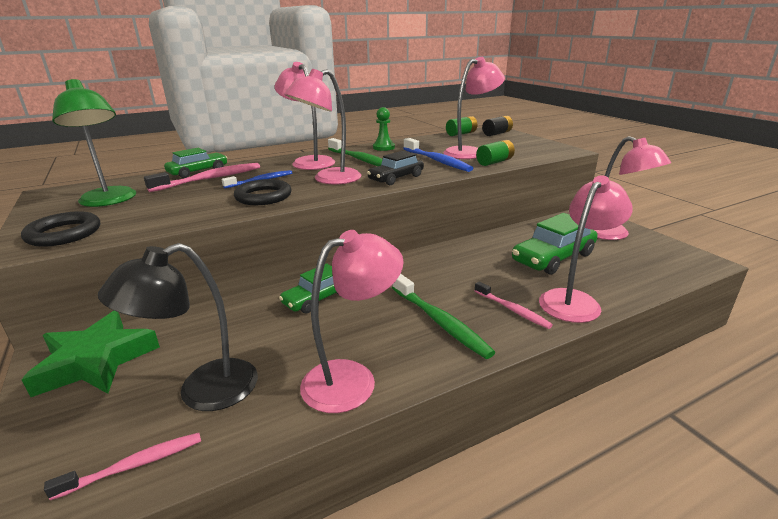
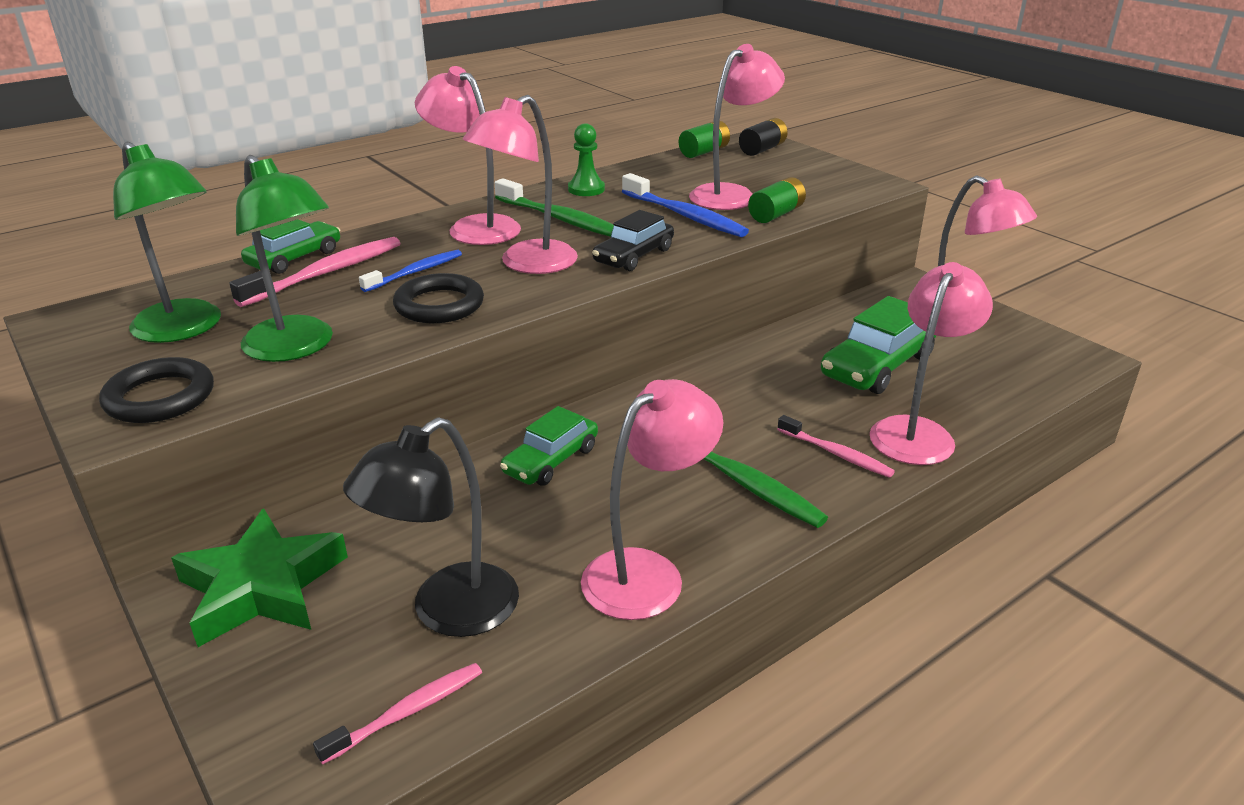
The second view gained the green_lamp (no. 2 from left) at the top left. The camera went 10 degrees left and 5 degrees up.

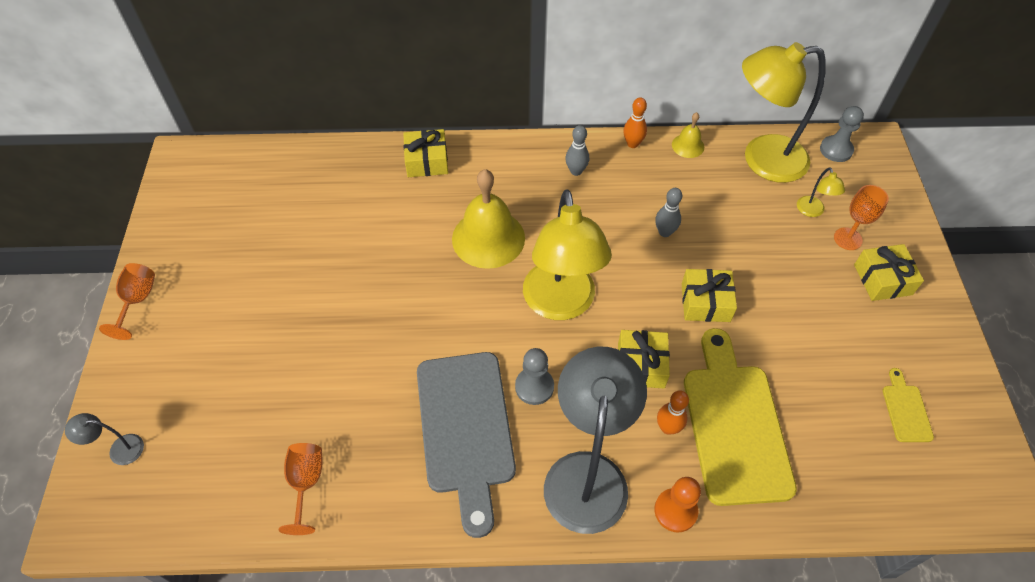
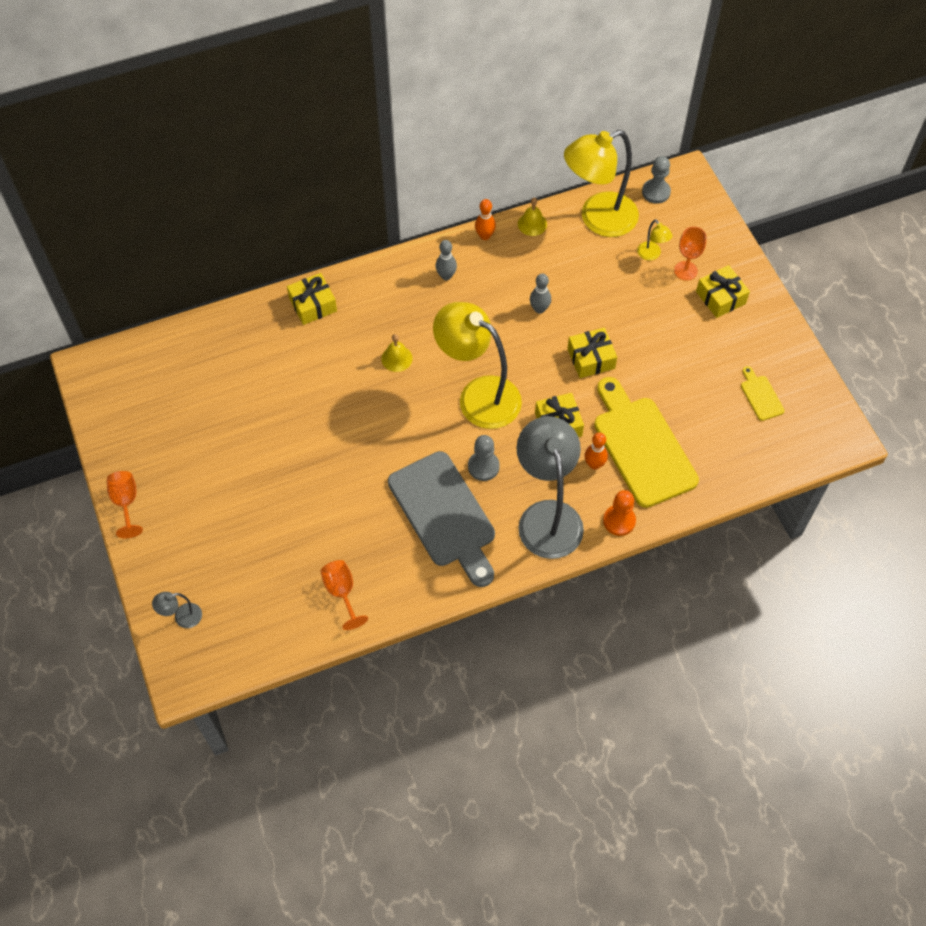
The size of the yellow_bell (no. 1 from left) at the centre changed by a factor of 0.48. The yellow_lamp (no. 1 from left) at the centre ended up facing another way, 150 degrees clockwise from before. The camera went 20 degrees left and 5 degrees up.

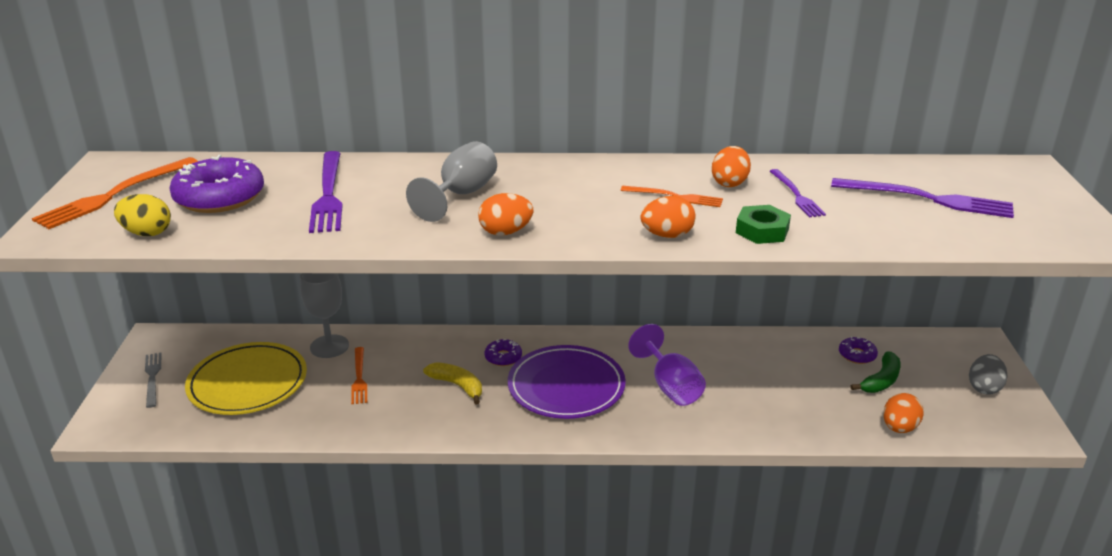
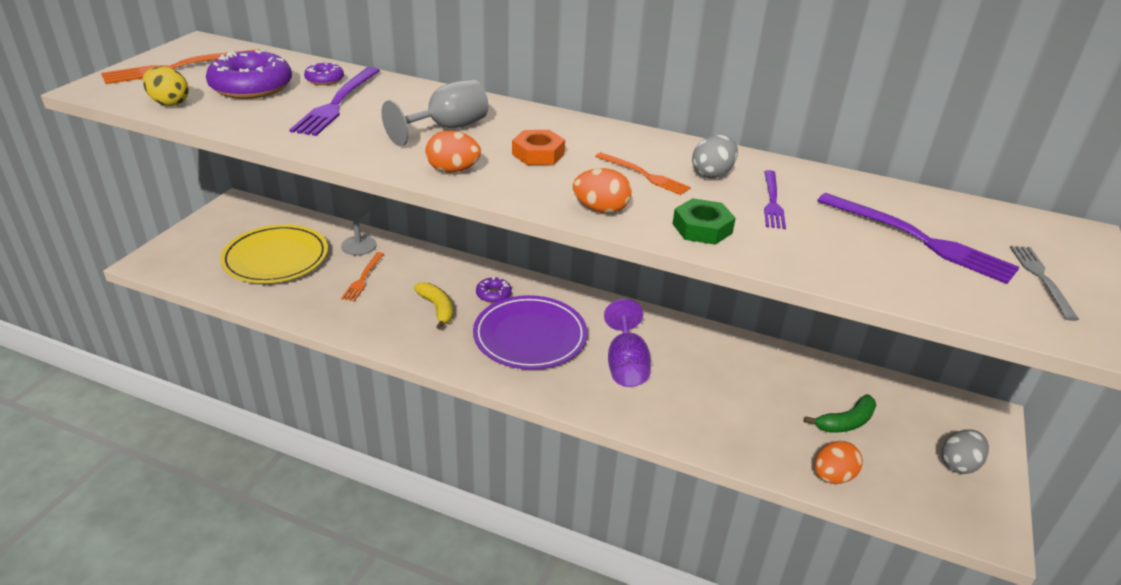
The purple_donut (no. 3 from left in the first image) ended up elsewhere, having gone from the middle right to the top left. The second view gained the orange_nut at the top centre. What was the orange_egg (no. 3 from left) at the top centre turned into the grey_egg (no. 1 from left) at the top centre. The grey_fork ended up elsewhere, having gone from the bottom left to the middle right. The camera went 20 degrees right and 5 degrees up.

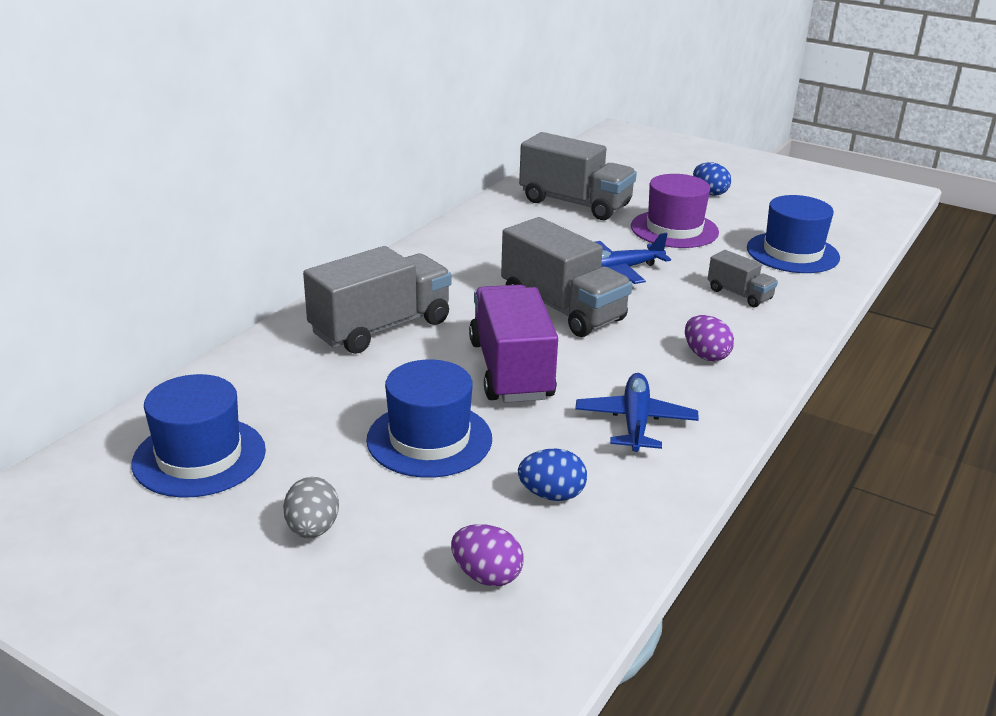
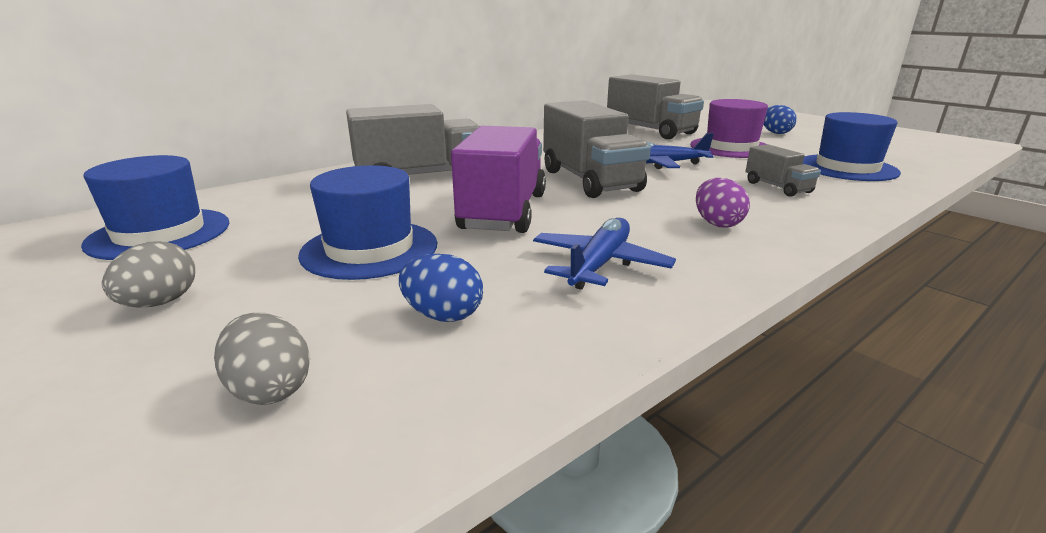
What was the purple_egg (no. 1 from left) at the bottom centre turned into the grey_egg (no. 2 from left) at the bottom left. The camera went 20 degrees right and 5 degrees down.

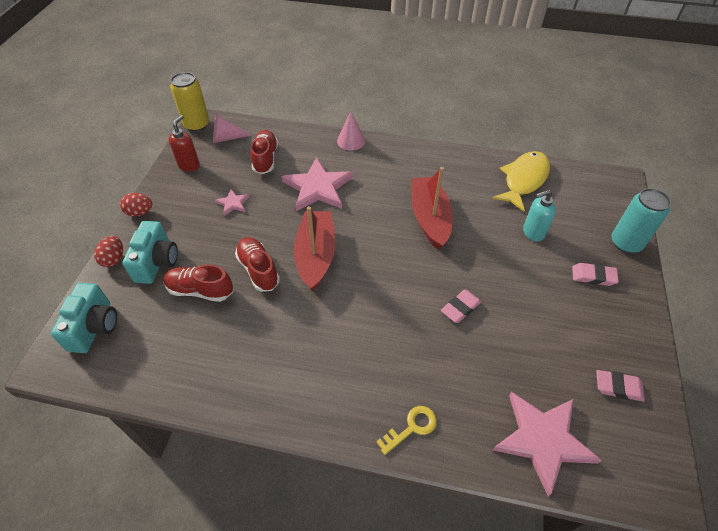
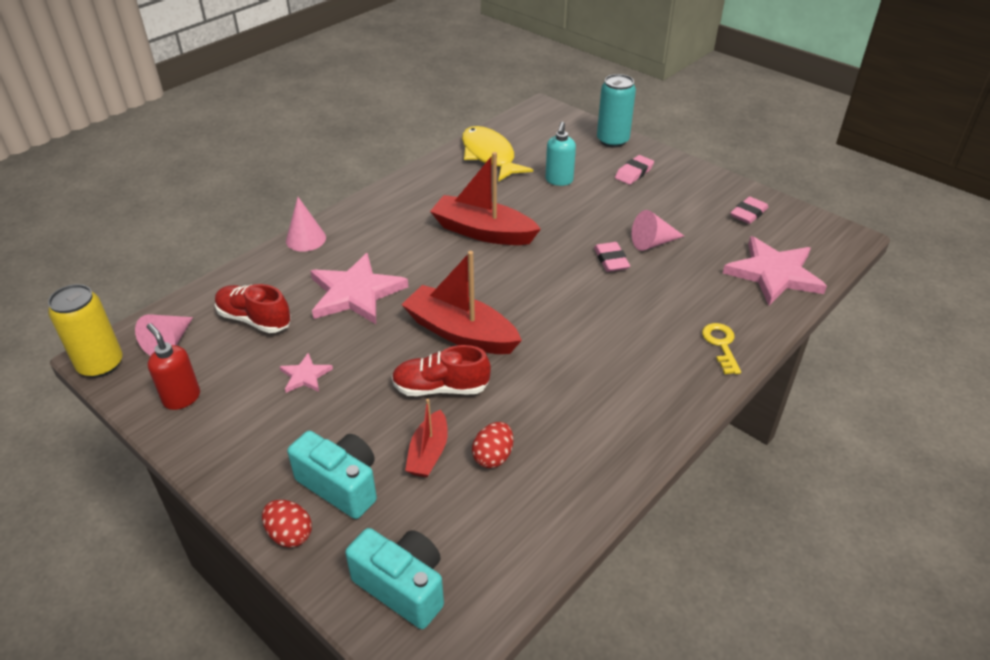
Where the red_shoe (no. 1 from left) stood at the middle left, the red_boat (no. 1 from left) came to stand at the centre. The red_egg (no. 2 from left) ended up elsewhere, having gone from the middle left to the bottom centre. The second view gained the pink_cone (no. 3 from left) at the centre. The camera went 60 degrees left and 10 degrees down.

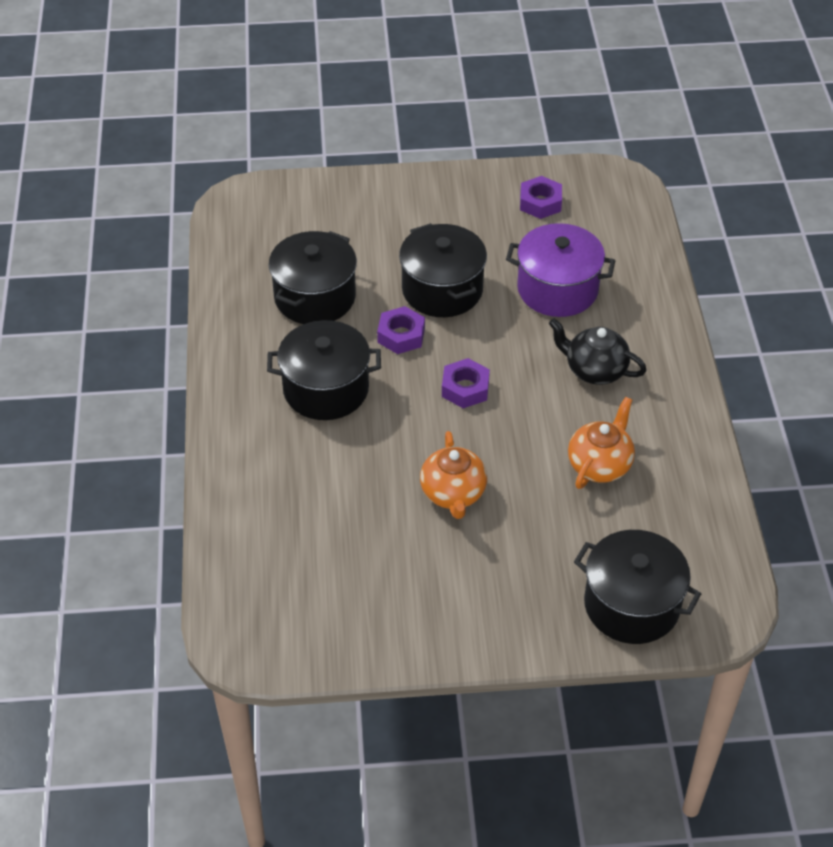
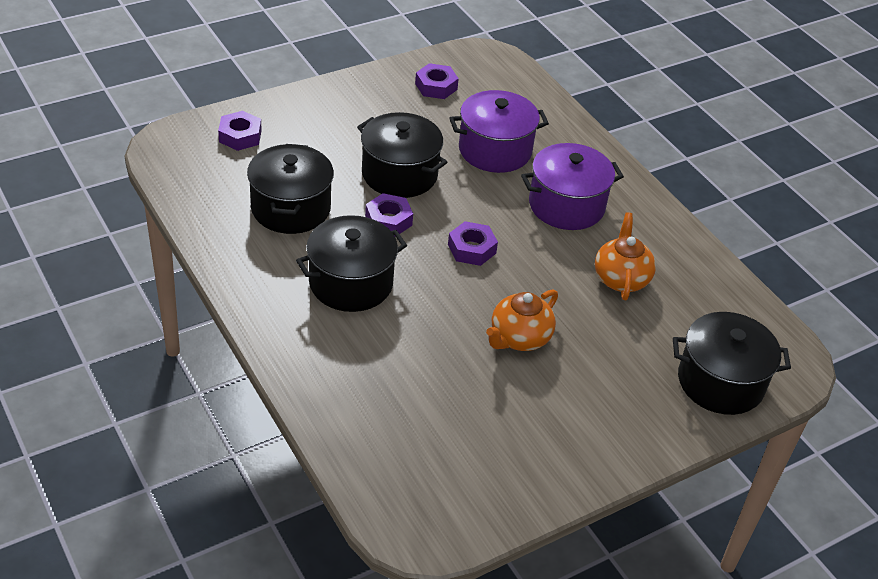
The second view gained the purple_nut (no. 1 from left) at the top left. The orange_teapot (no. 1 from left) at the centre ended up facing another way, 75 degrees clockwise from before. Where the black_teapot stood at the middle right, the purple_pot (no. 2 from left) came to stand at the top centre. The camera went 30 degrees left and 5 degrees down.

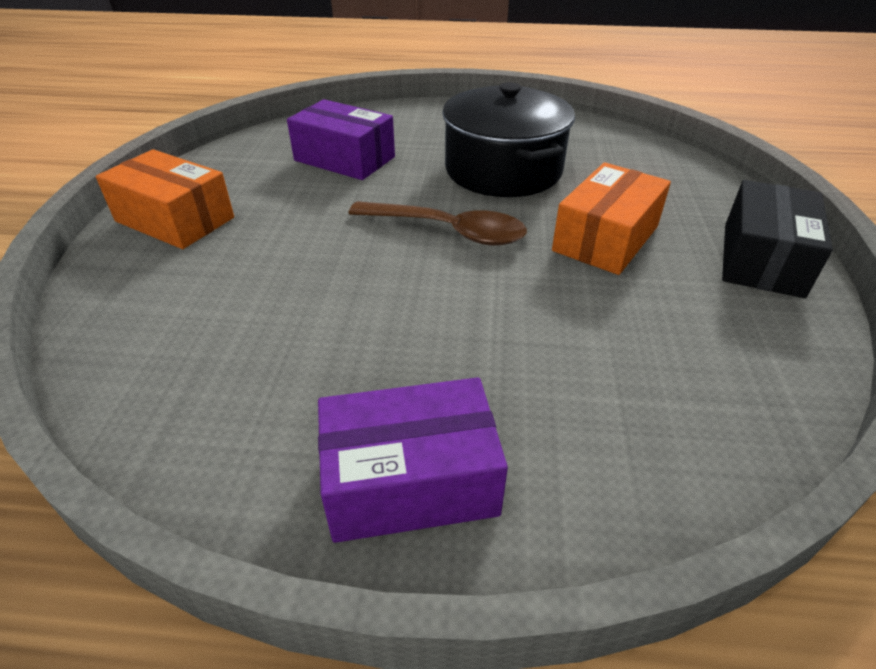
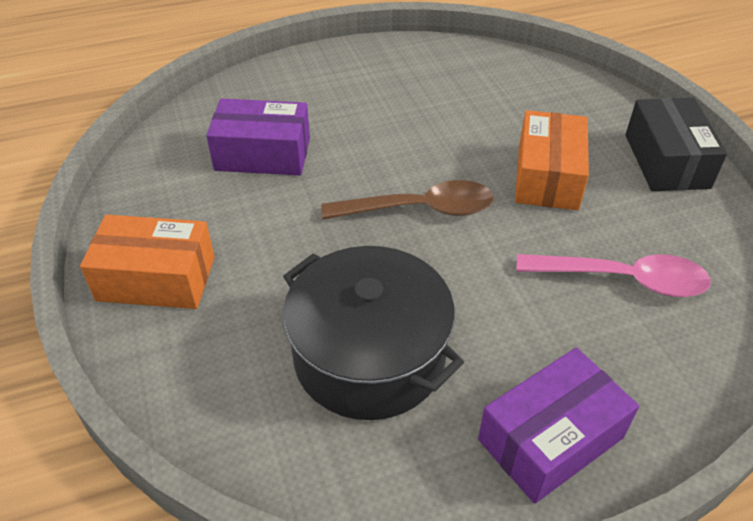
The black_pot ended up elsewhere, having gone from the top centre to the centre. The second view gained the pink_spoon at the middle right. The camera went 25 degrees left and 5 degrees up.

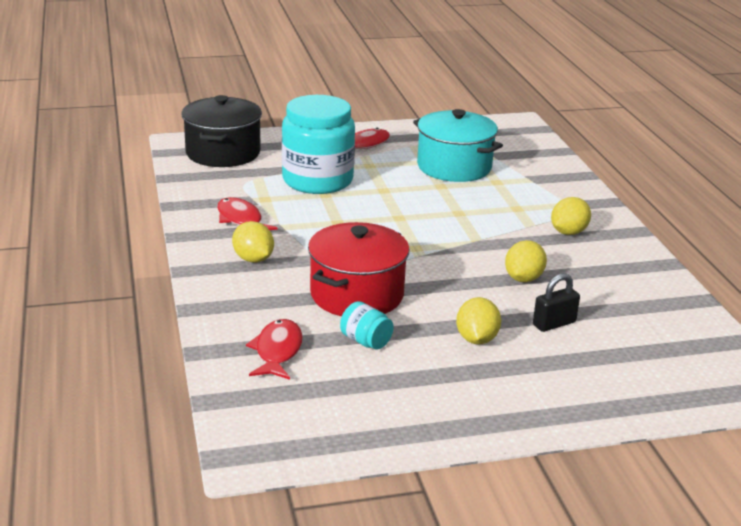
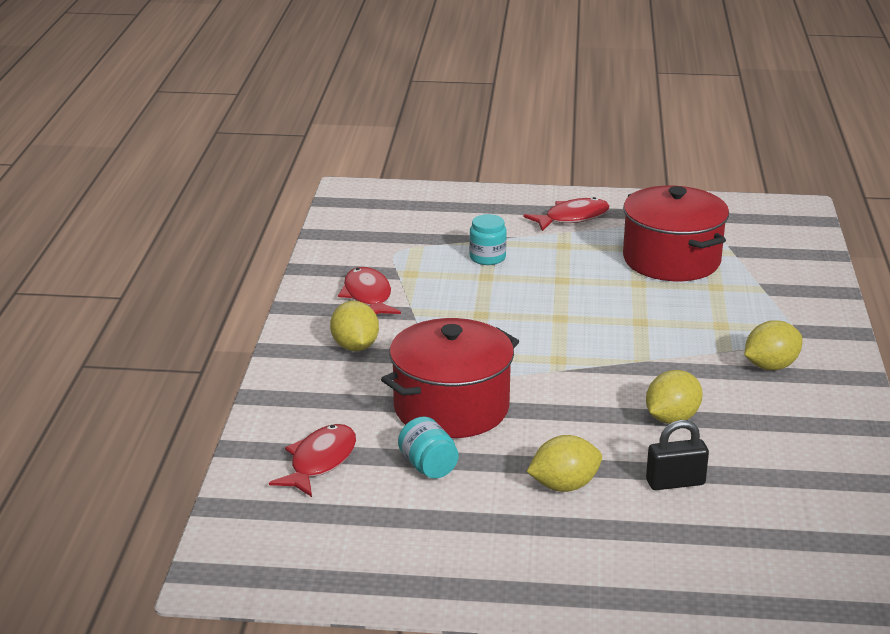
The size of the turquoise_jar (no. 1 from left in the first image) at the top centre changed by a factor of 0.41. The yellow_lemon (no. 2 from left) at the centre ended up facing another way, 45 degrees clockwise from before. What was the turquoise_pot at the top centre turned into the red_pot (no. 2 from left) at the middle right. The second view lost the black_pot at the top left. The camera went 20 degrees right and 0 degrees up.

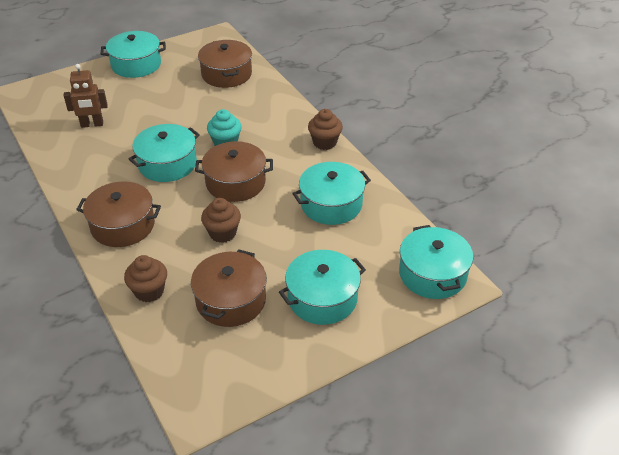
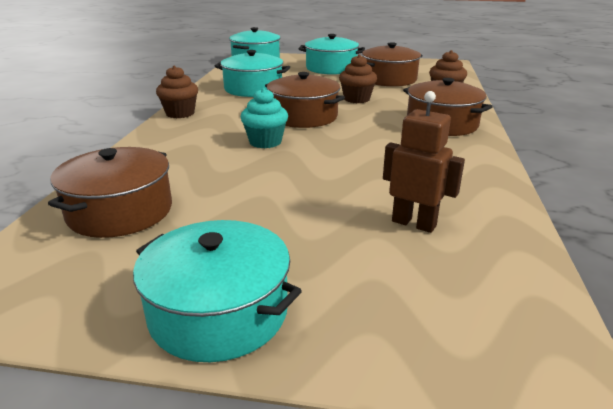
The second view lost the turquoise_pot (no. 2 from left) at the middle left. The camera went 140 degrees left and 15 degrees down.

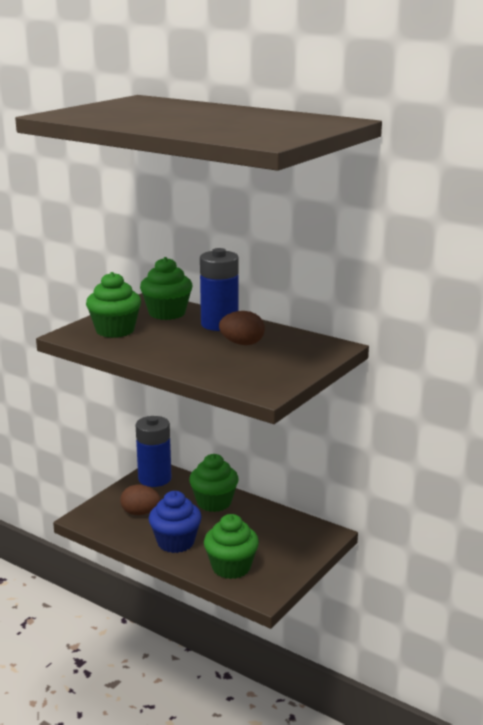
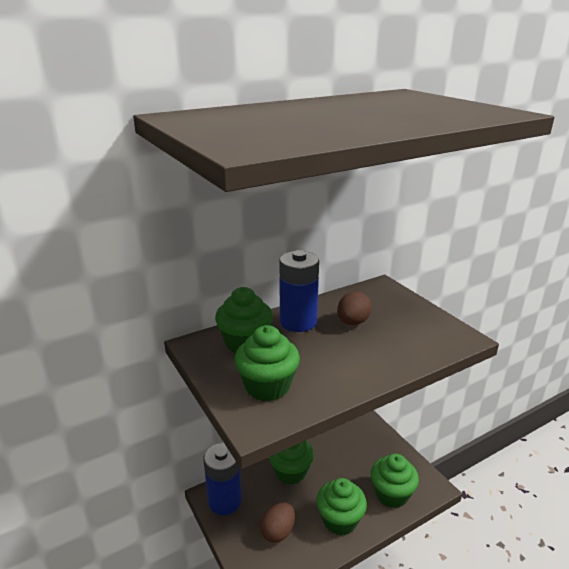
What was the blue_cupcake at the bottom centre turned into the green_cupcake (no. 4 from left) at the bottom centre. The camera went 65 degrees left and 5 degrees up.

